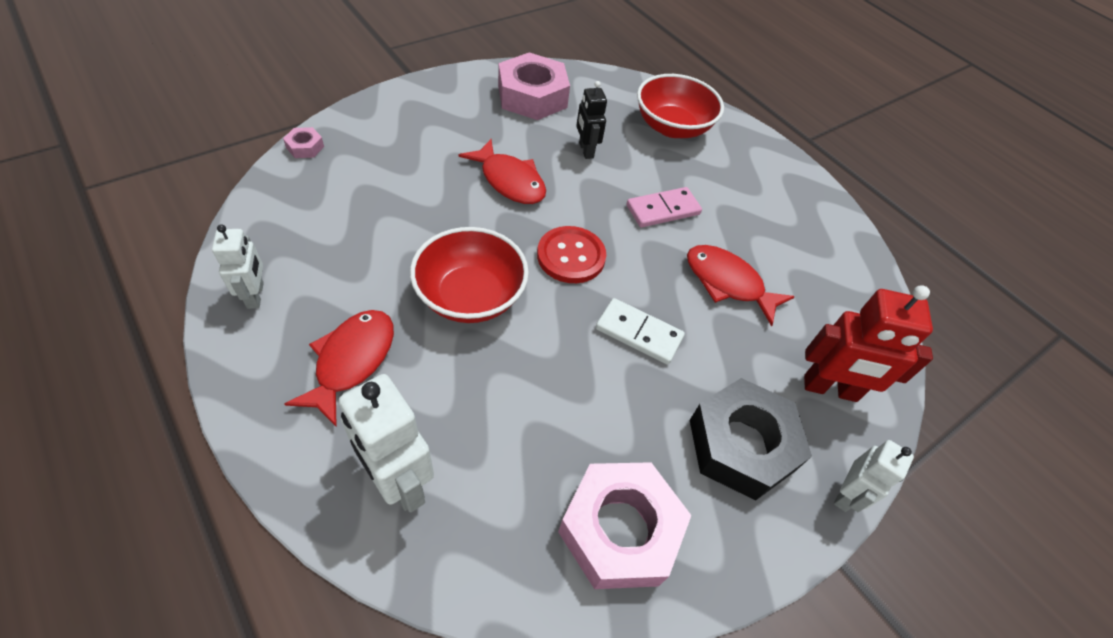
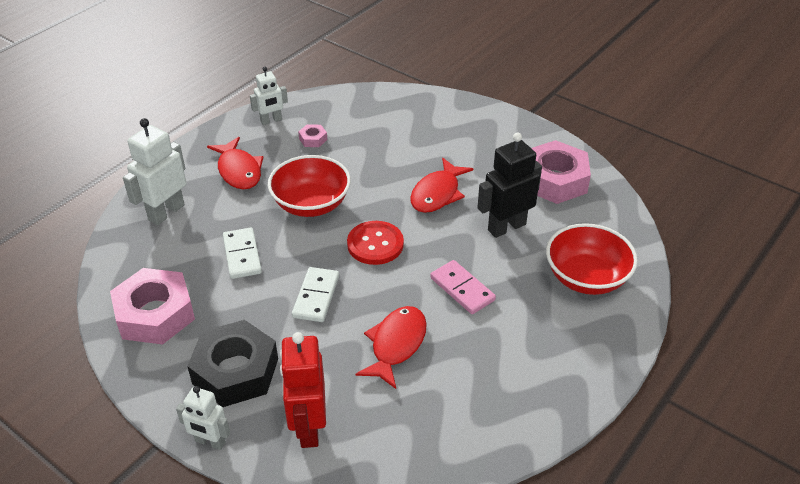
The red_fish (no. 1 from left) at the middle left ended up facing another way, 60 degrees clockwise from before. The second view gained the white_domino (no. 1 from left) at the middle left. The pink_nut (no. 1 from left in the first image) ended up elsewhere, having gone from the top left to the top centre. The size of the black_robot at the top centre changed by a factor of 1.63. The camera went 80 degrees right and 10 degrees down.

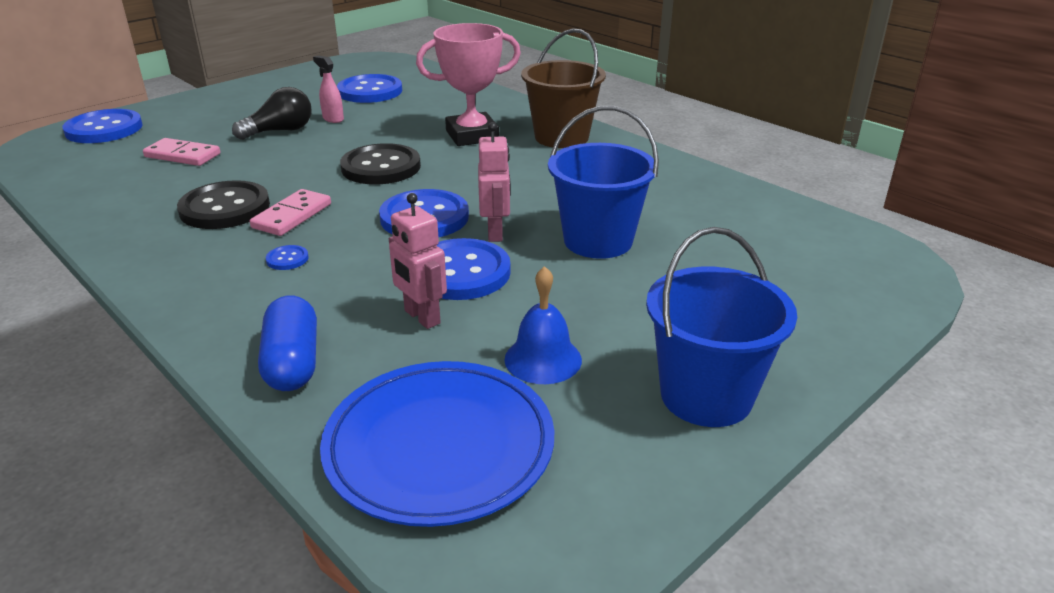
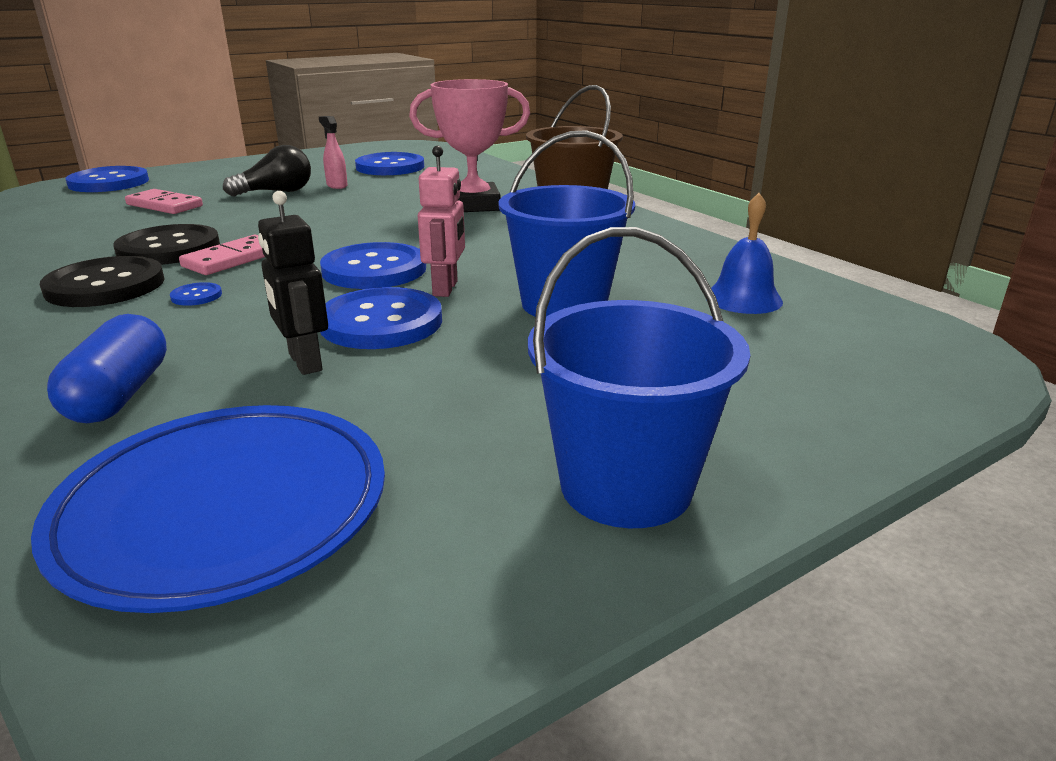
The black_button (no. 2 from left in the first image) ended up elsewhere, having gone from the top centre to the middle left. What was the pink_robot (no. 1 from left) at the centre turned into the black_robot at the middle left. The blue_bell ended up elsewhere, having gone from the centre to the top right. The camera went 10 degrees right and 5 degrees down.

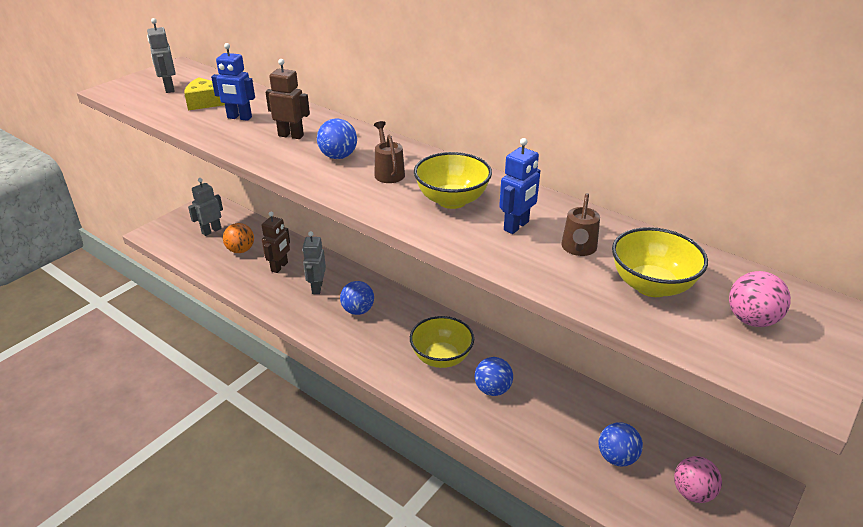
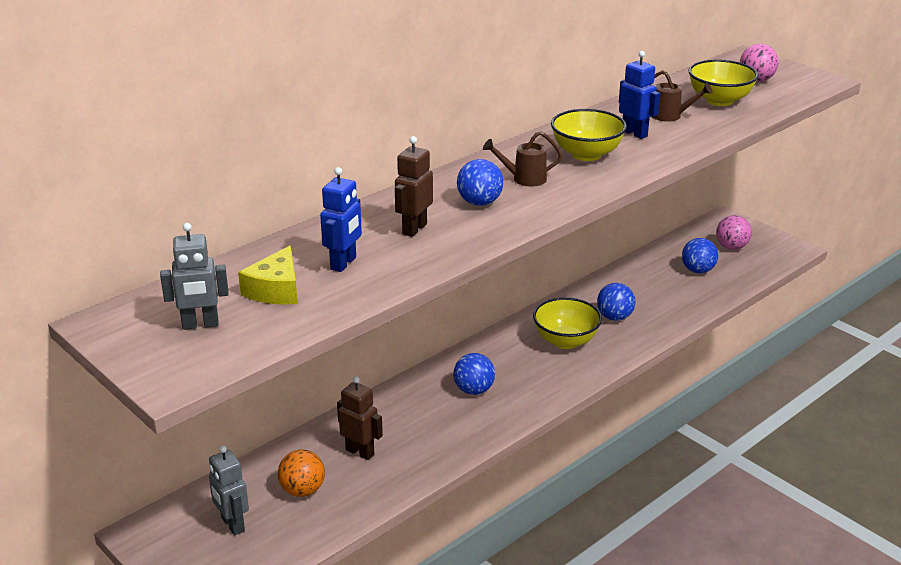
The second view lost the grey_robot (no. 3 from left) at the centre. The camera went 80 degrees left and 5 degrees down.

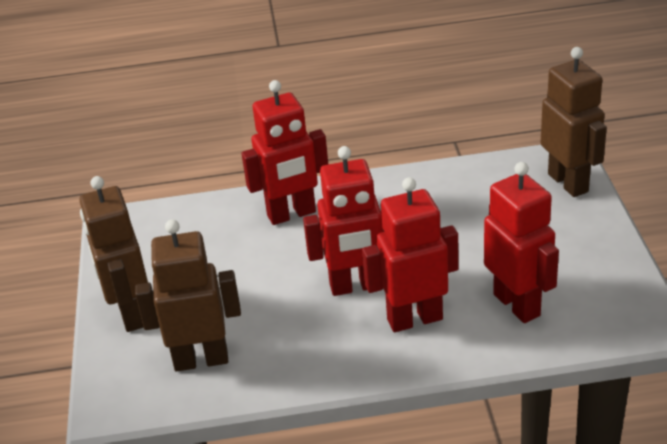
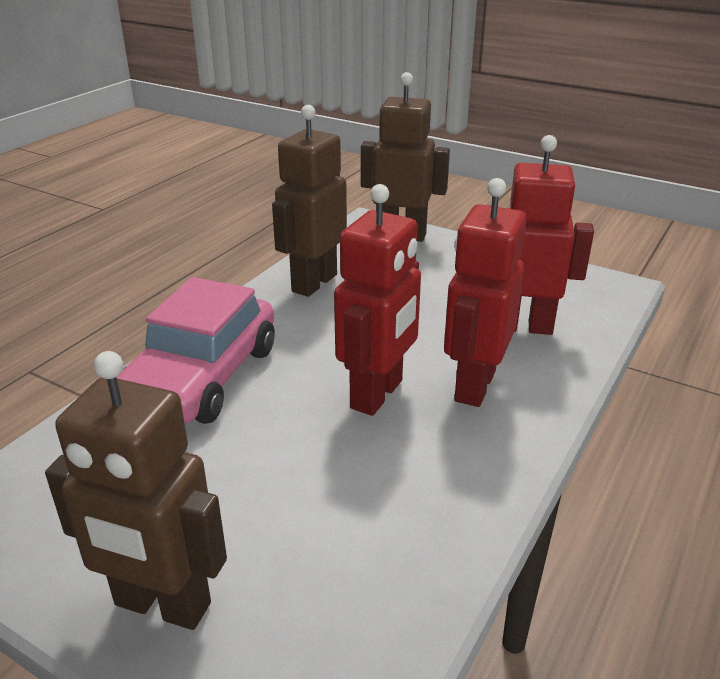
Where the red_robot (no. 1 from left) stood at the centre, the pink_car came to stand at the middle left. The brown_robot (no. 2 from left) ended up elsewhere, having gone from the middle left to the top centre. The camera went 55 degrees left and 5 degrees down.

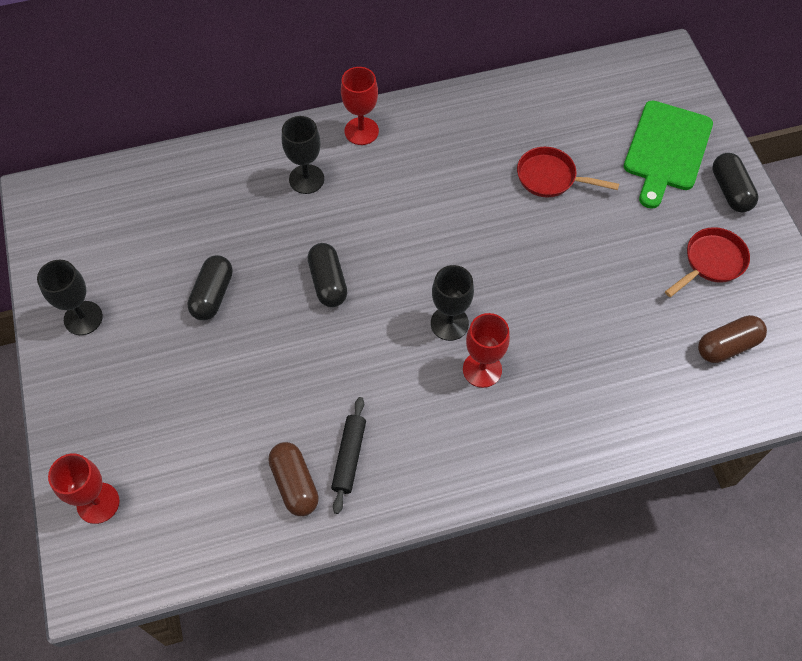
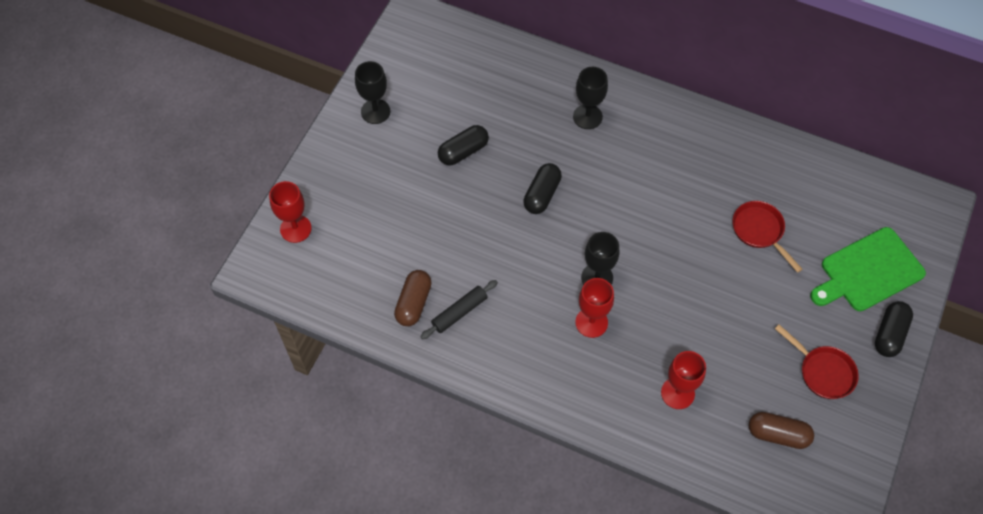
The red_goblet (no. 2 from left in the first image) ended up elsewhere, having gone from the top centre to the bottom right. The red_pan (no. 2 from left) at the middle right ended up facing another way, 45 degrees clockwise from before. The camera went 40 degrees right and 0 degrees up.

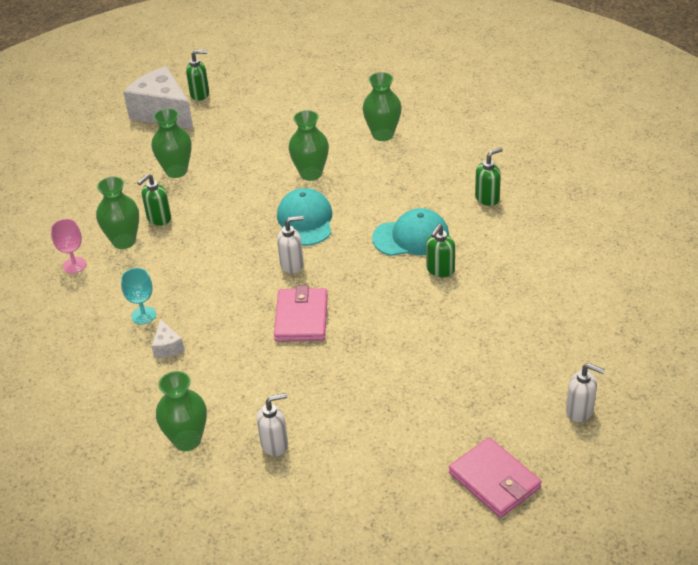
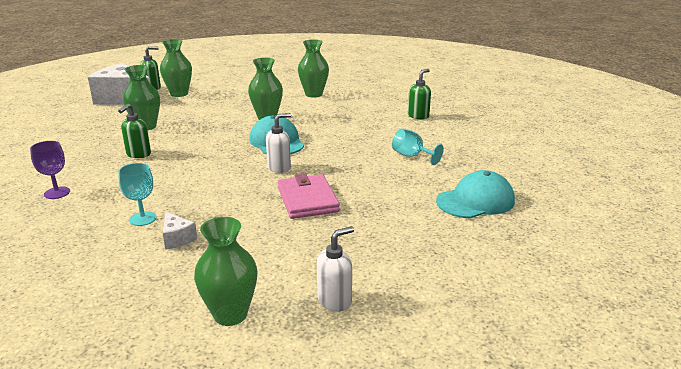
What was the pink_goblet at the middle left turned into the purple_goblet at the middle left. The green_vase (no. 1 from left in the first image) ended up elsewhere, having gone from the middle left to the top left. Where the green_soap_dispenser (no. 3 from left) stood at the centre, the turquoise_goblet (no. 2 from left) came to stand at the centre. The turquoise_cap (no. 2 from left) ended up elsewhere, having gone from the centre to the middle right. The second view lost the pink_wallet (no. 2 from left) at the bottom right. The second view lost the white_soap_dispenser (no. 3 from left) at the bottom right. The camera went 20 degrees left and 15 degrees down.

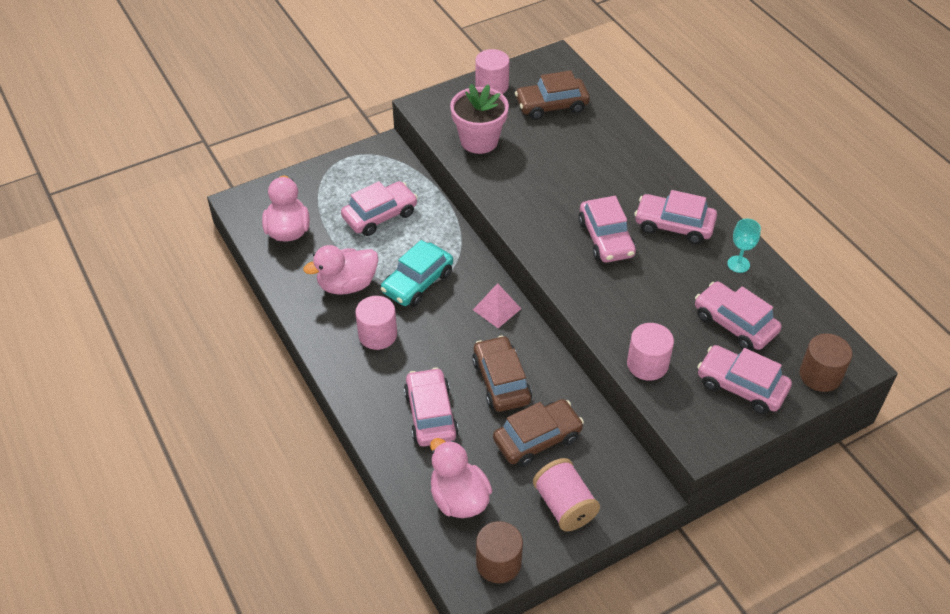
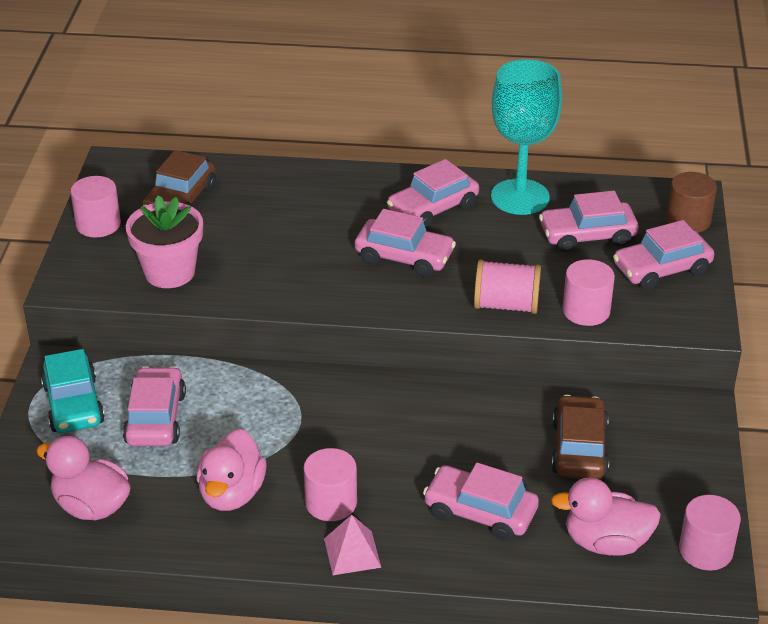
The turquoise_car ended up elsewhere, having gone from the centre to the middle left. The pink_pyramid ended up elsewhere, having gone from the centre to the bottom centre. The pink_spool ended up elsewhere, having gone from the bottom centre to the centre. The size of the turquoise_goblet at the middle right changed by a factor of 2.32. What was the brown_cylinder (no. 1 from left) at the bottom centre turned into the pink_cylinder (no. 4 from left) at the bottom right. The second view lost the brown_car (no. 1 from left) at the centre. The camera went 55 degrees left and 10 degrees down.

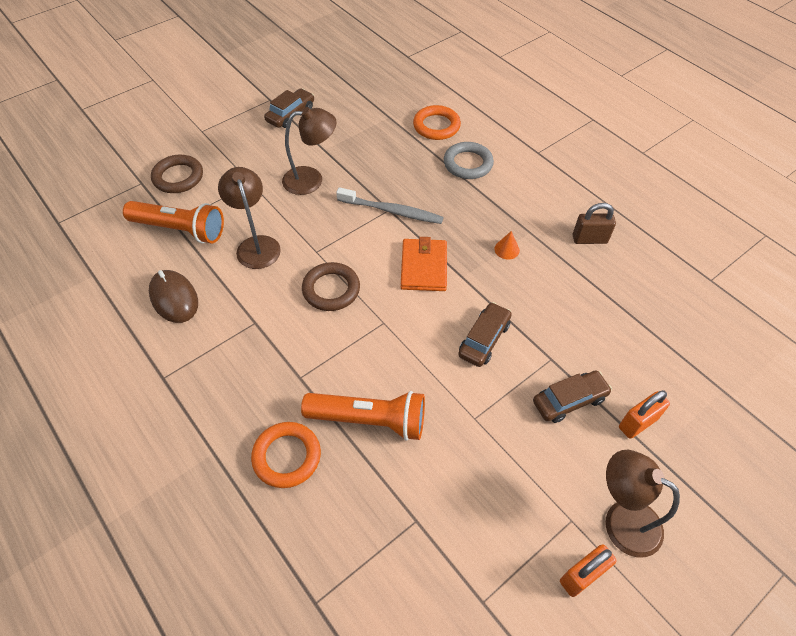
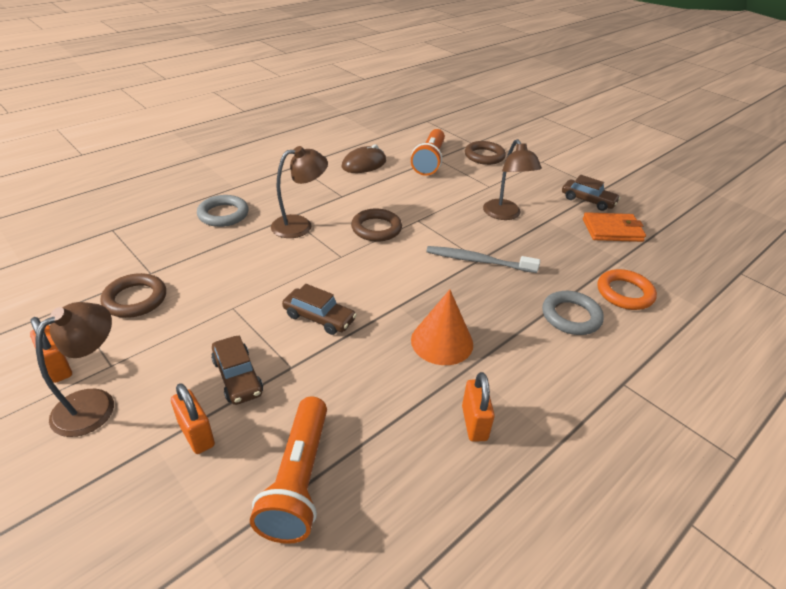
The second view gained the brown_ring (no. 1 from left) at the middle left. What was the orange_ring (no. 1 from left) at the bottom centre turned into the grey_ring (no. 1 from left) at the middle left. The orange_flashlight (no. 2 from left in the first image) ended up elsewhere, having gone from the centre to the bottom centre. The brown_lamp (no. 1 from left in the first image) ended up elsewhere, having gone from the middle left to the top centre. The size of the orange_cone at the centre changed by a factor of 2.15. The grey_toothbrush at the top centre ended up facing another way, 90 degrees clockwise from before. What was the brown_padlock at the middle right turned into the orange_padlock (no. 3 from left) at the bottom centre. The orange_wallet ended up elsewhere, having gone from the centre to the middle right. The camera went 85 degrees right and 15 degrees down.

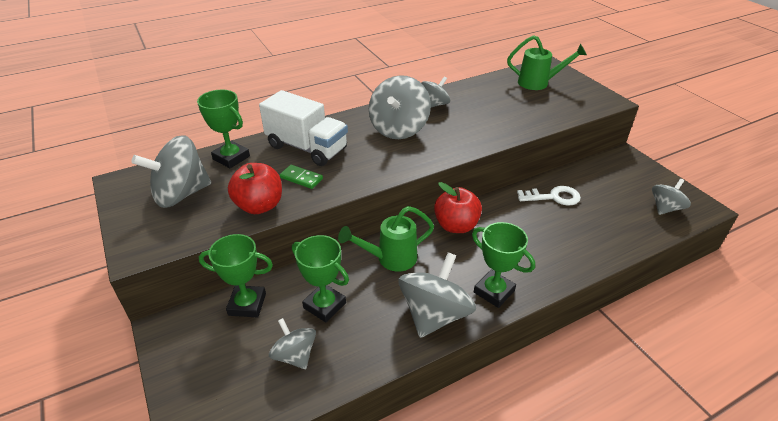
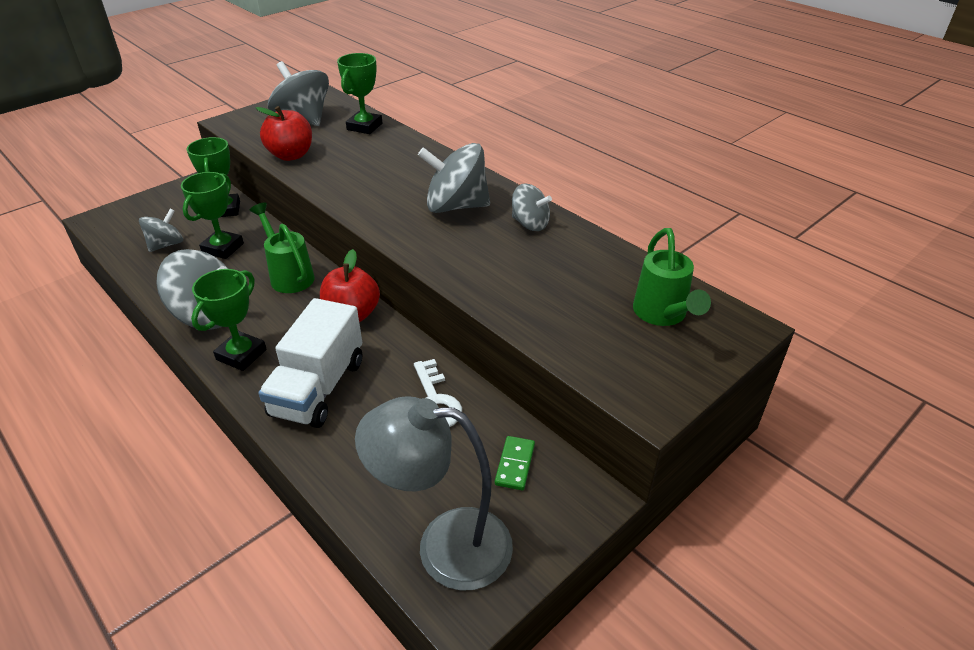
The white_truck ended up elsewhere, having gone from the top centre to the middle left. Where the grey_spinning_top (no. 6 from left) stood at the middle right, the grey_lamp came to stand at the bottom centre. The green_domino ended up elsewhere, having gone from the centre to the bottom centre. The camera went 75 degrees right and 0 degrees up.

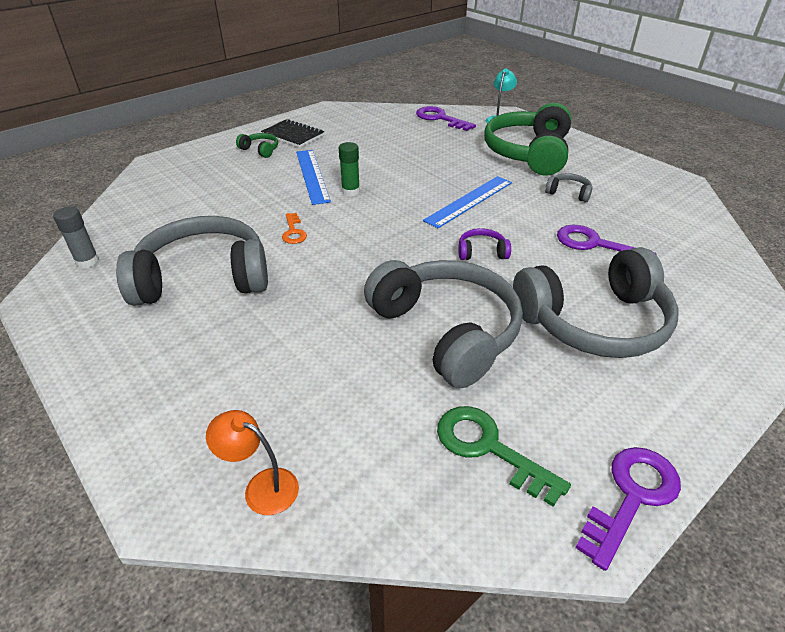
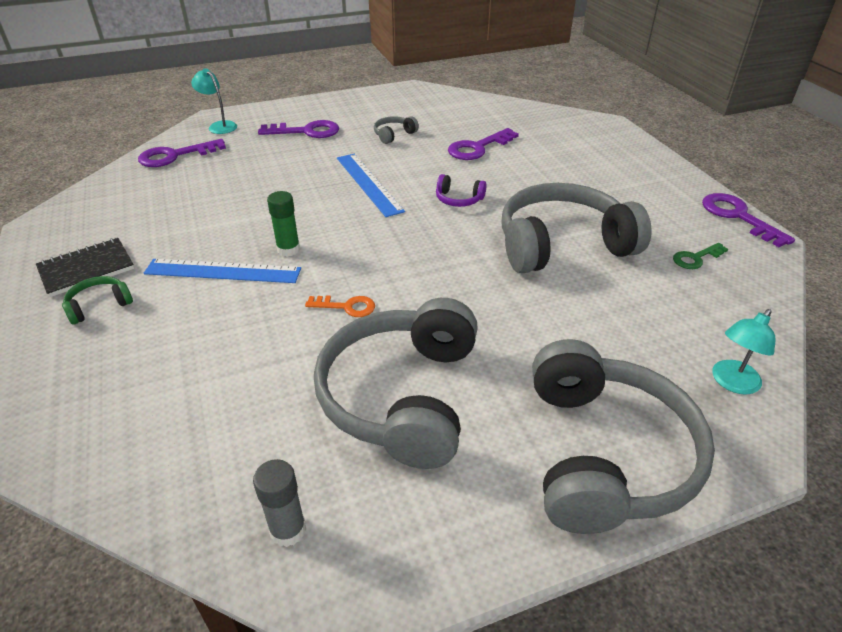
Where the green_headphones (no. 2 from left) stood at the top right, the purple_key (no. 2 from left) came to stand at the top centre. The purple_headphones at the centre ended up facing another way, 90 degrees counterclockwise from before. The grey_headphones (no. 4 from left) ended up elsewhere, having gone from the middle right to the bottom right. The size of the green_key at the bottom centre changed by a factor of 0.60. What was the orange_lamp at the bottom left turned into the turquoise_lamp (no. 2 from left) at the middle right. The camera went 70 degrees left and 0 degrees up.

